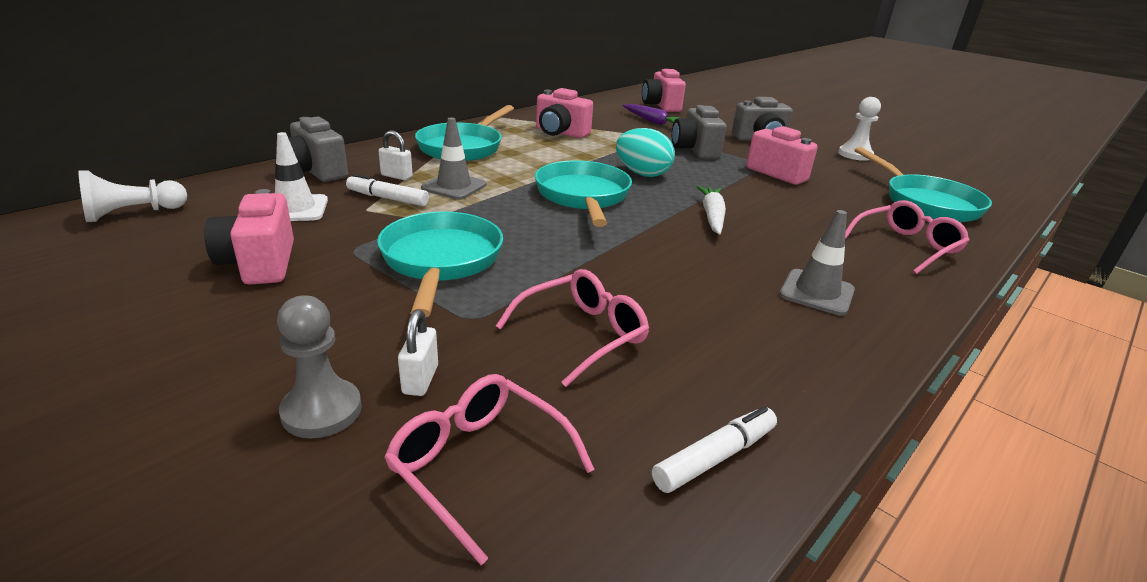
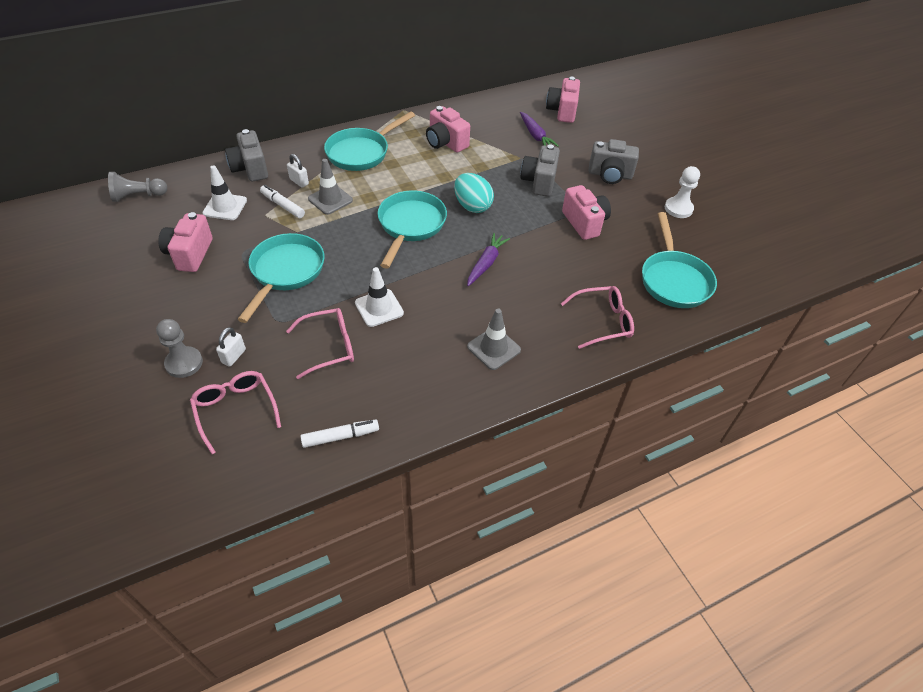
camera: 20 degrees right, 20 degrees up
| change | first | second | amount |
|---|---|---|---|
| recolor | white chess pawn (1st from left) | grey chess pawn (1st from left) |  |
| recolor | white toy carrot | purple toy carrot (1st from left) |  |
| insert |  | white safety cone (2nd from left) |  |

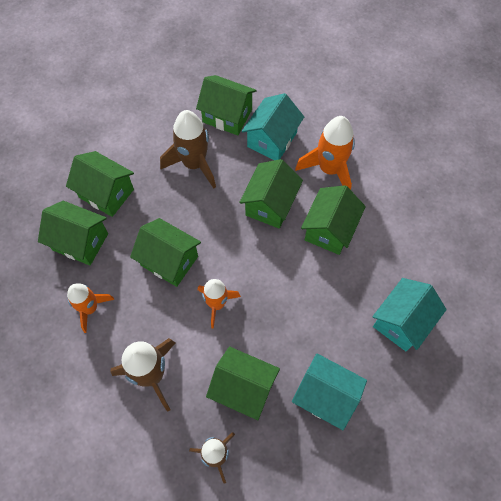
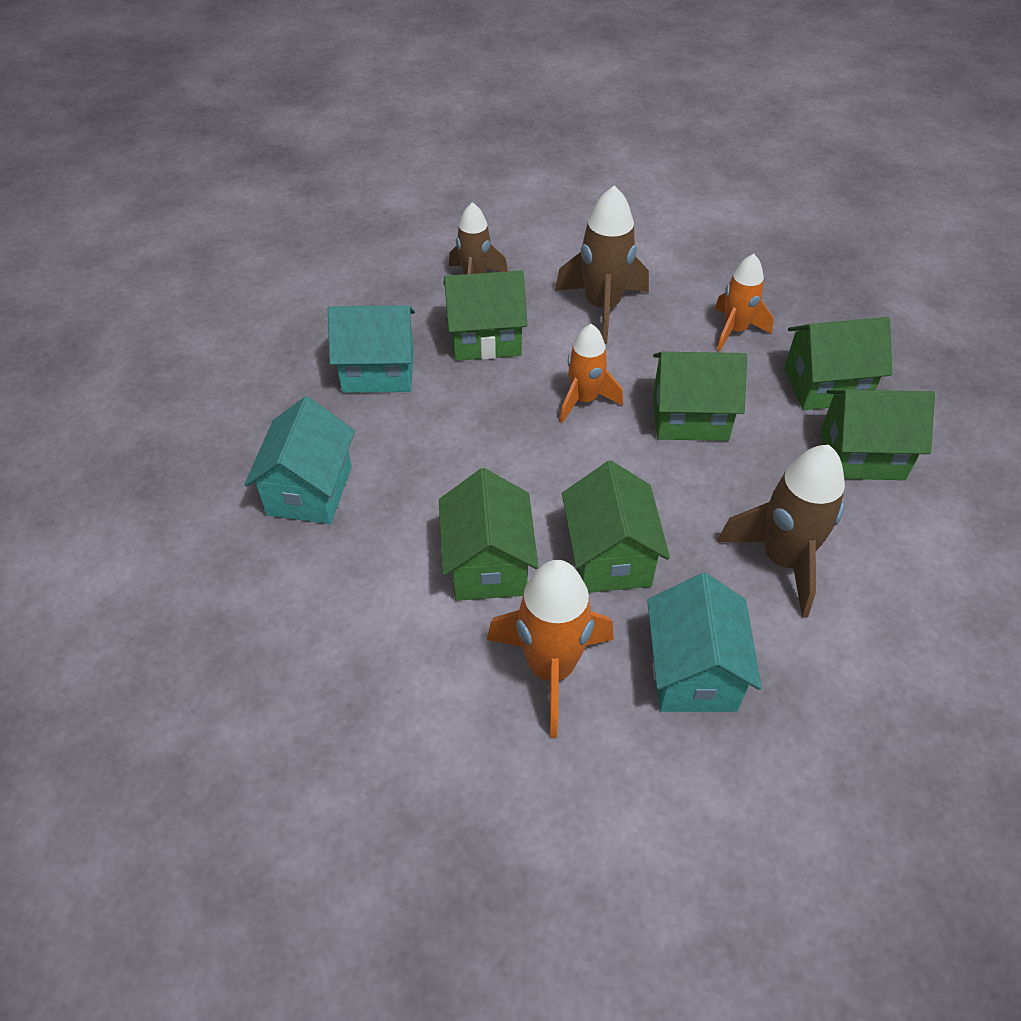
camera: 150 degrees right, 15 degrees down
| change | first | second | amount |
|---|---|---|---|
| delete | green toy house (4th from left) |  |  |

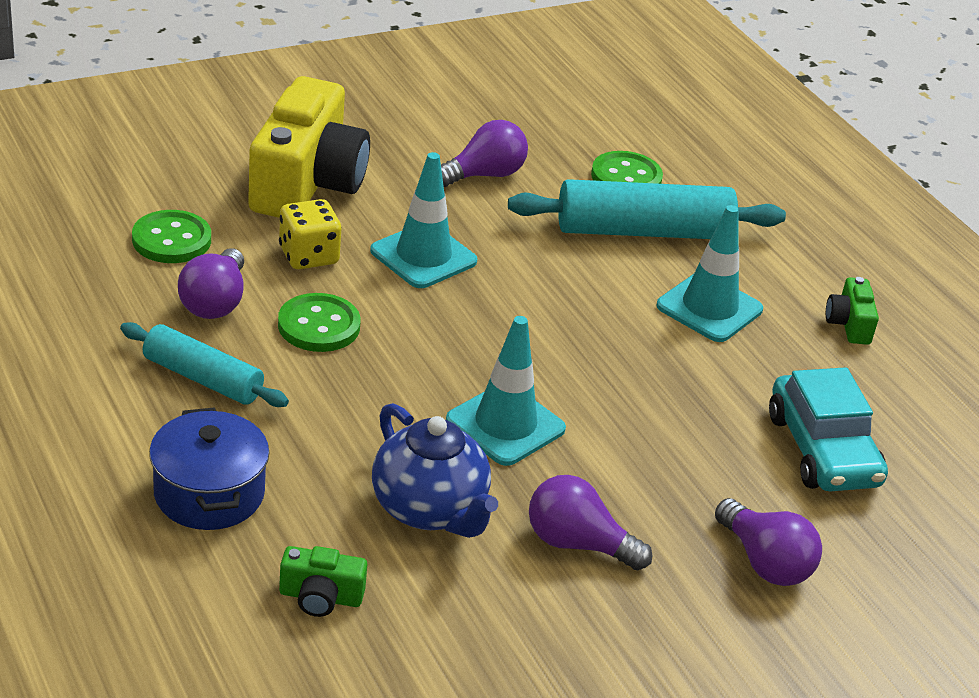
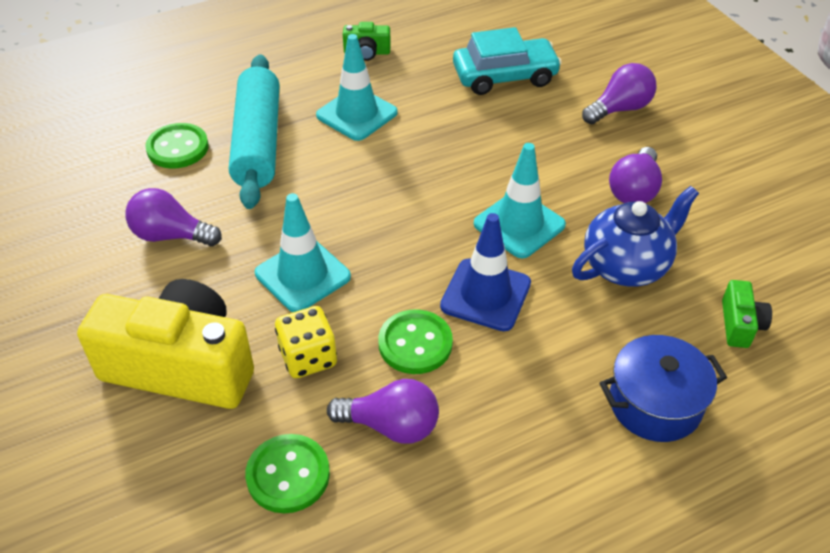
camera: 85 degrees left, 10 degrees up
| change | first | second | amount |
|---|---|---|---|
| rotate | purple lightbulb (2nd from left in the first image) | purple lightbulb (1st from left) | 45 degrees counterclockwise |
| delete | aqua rolling pin (1st from left) |  |  |
| insert |  | cobalt safety cone |  |

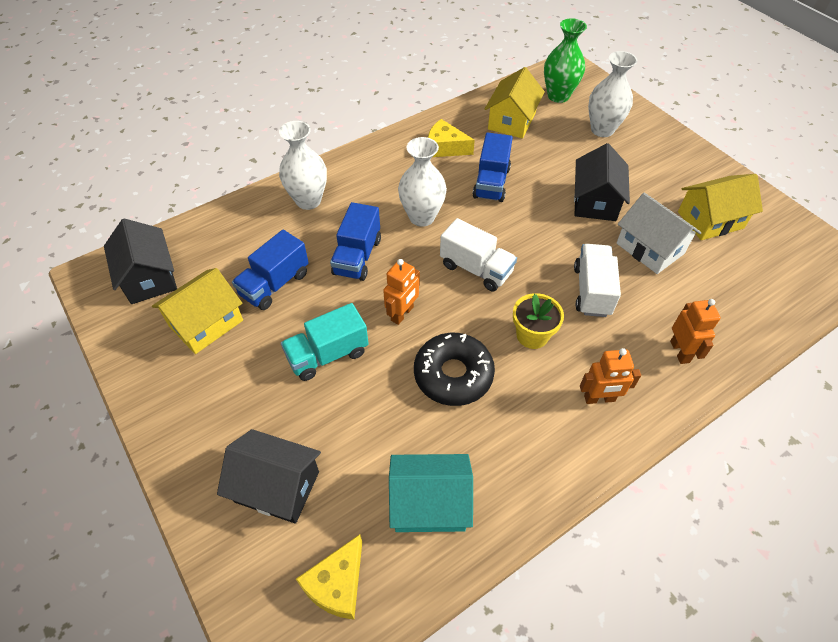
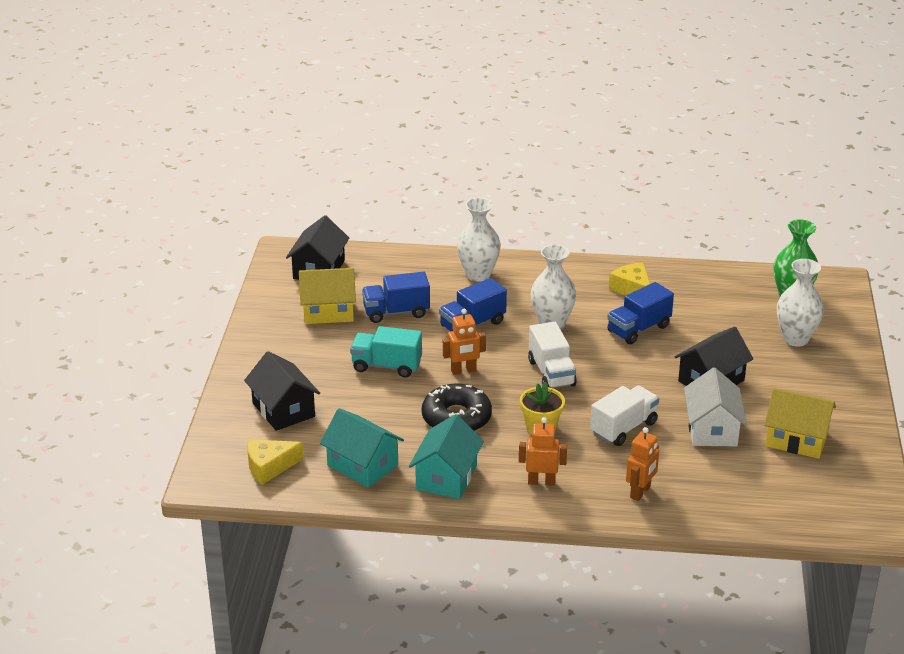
camera: 40 degrees right, 20 degrees down
| change | first | second | amount |
|---|---|---|---|
| delete | yellow toy house (2nd from left) |  |  |
| rotate | orange-coloured robot (2nd from left) |  | 150 degrees clockwise |
| insert |  | aqua toy house (2nd from left) |  |

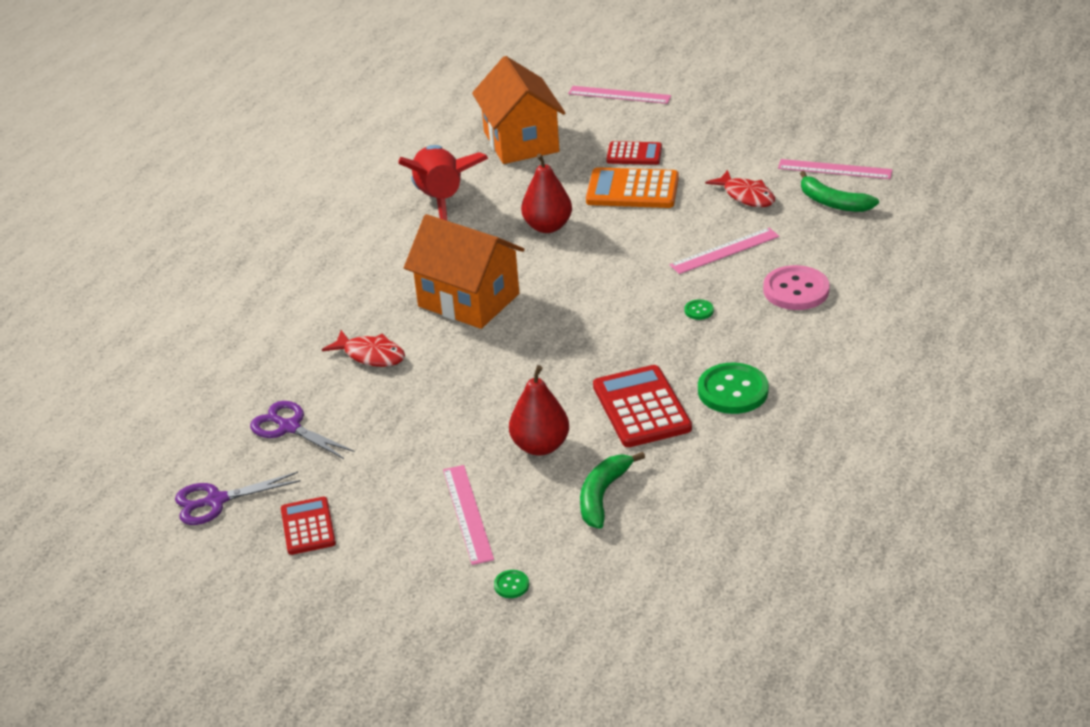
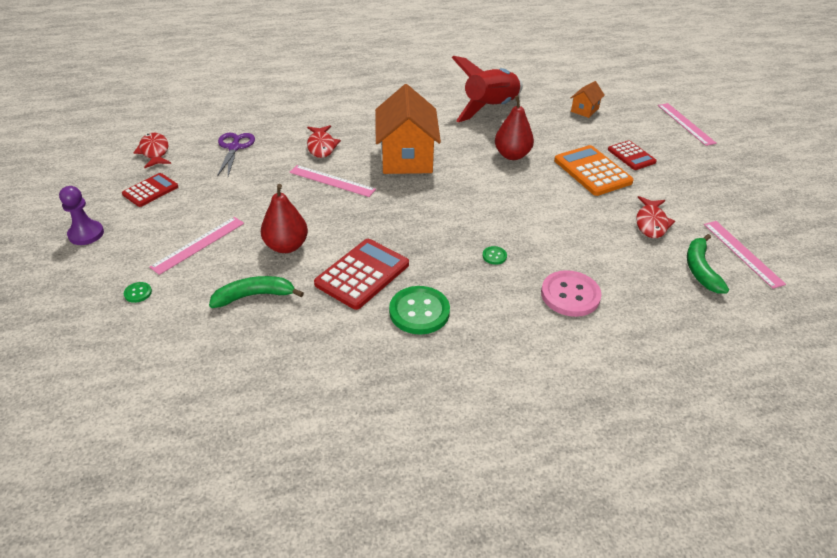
camera: 50 degrees right, 5 degrees up
| change | first | second | amount |
|---|---|---|---|
| resize | orange-coloured toy house (2nd from left) |  | x0.46 |
| move | rosy measuring stick (3rd from left in the first image) | rosy measuring stick (2nd from left) |  |
| replace | purple pair of scissors (1st from left) | scarlet fish figure (1st from left) |  |
| insert |  | purple chess pawn |  |

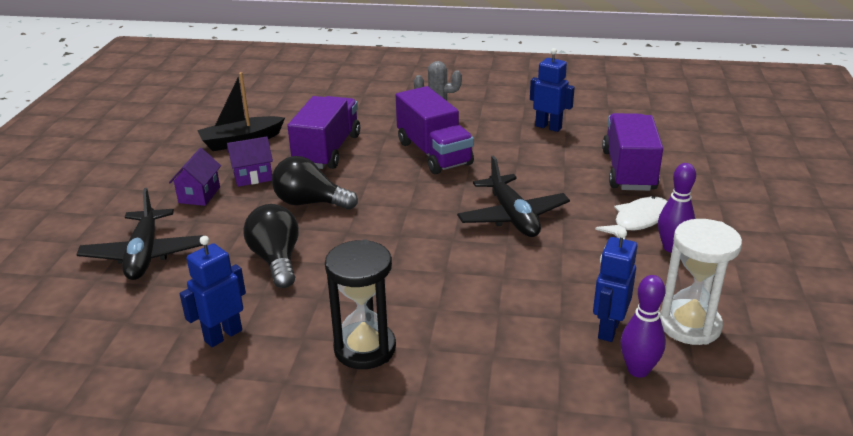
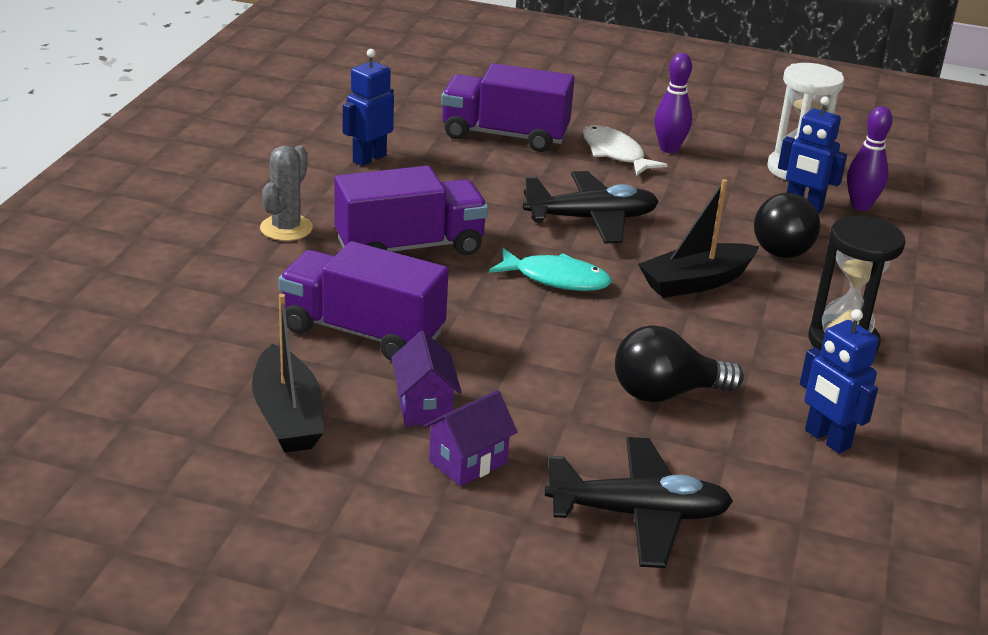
camera: 85 degrees left, 0 degrees up
| change | first | second | amount |
|---|---|---|---|
| rotate | purple toy house (1st from left in the first image) | purple toy house (2nd from left) | 60 degrees counterclockwise |
| move | ebony lightbulb (2nd from left) |  |  |
| insert |  | ebony boat (2nd from left) |  |
| insert |  | aqua fish figure |  |

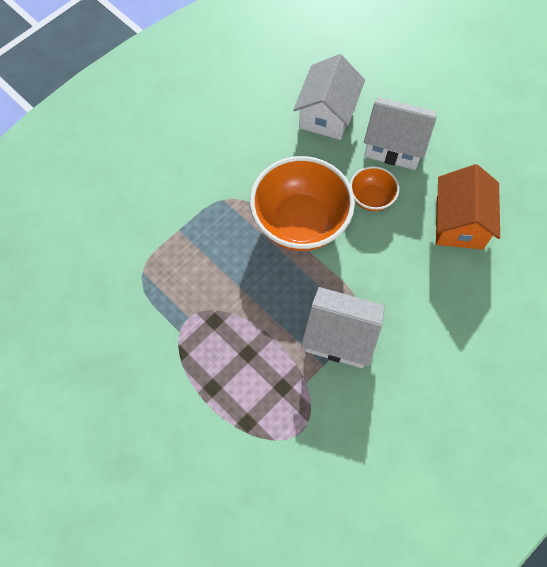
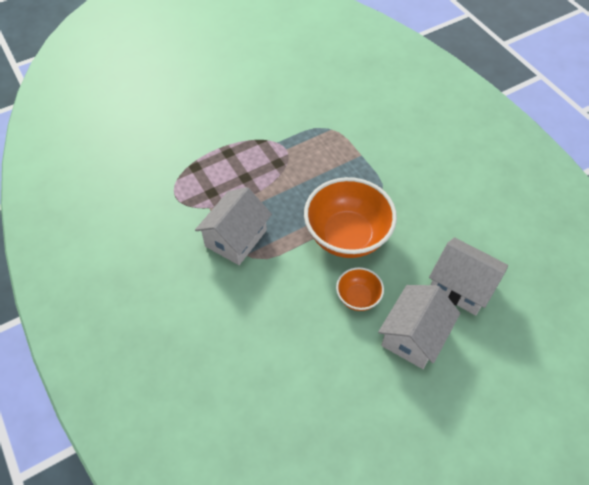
camera: 105 degrees right, 10 degrees down
| change | first | second | amount |
|---|---|---|---|
| delete | orange-coloured toy house |  |  |

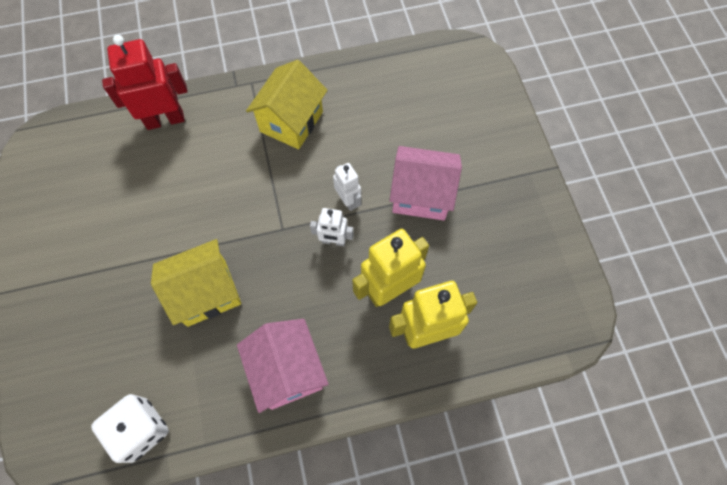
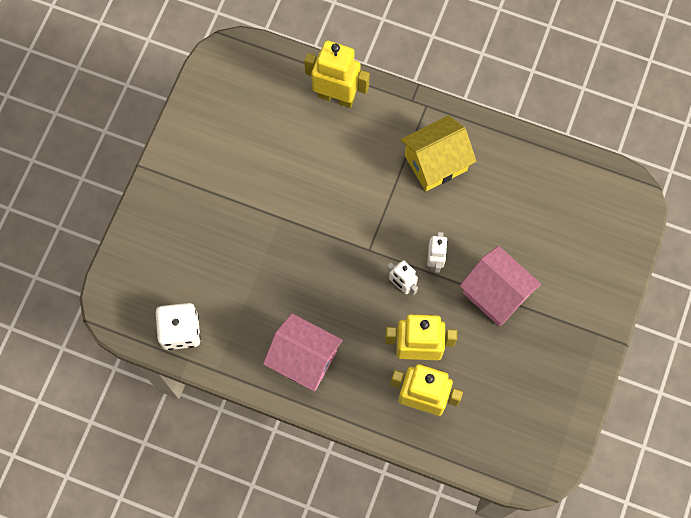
camera: 35 degrees right, 5 degrees up
| change | first | second | amount |
|---|---|---|---|
| recolor | scarlet robot | yellow robot (1st from left) |  |
| delete | yellow toy house (1st from left) |  |  |
| rotate | rosy toy house (1st from left) |  | 75 degrees counterclockwise |

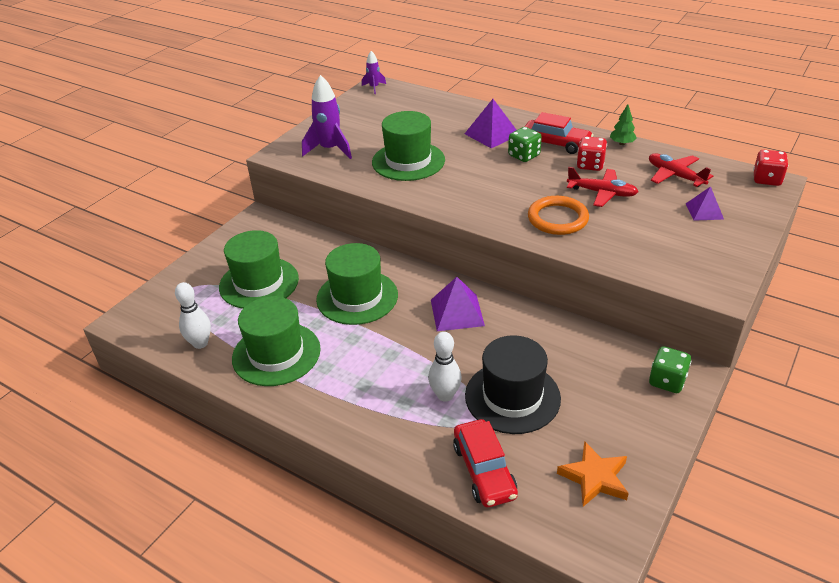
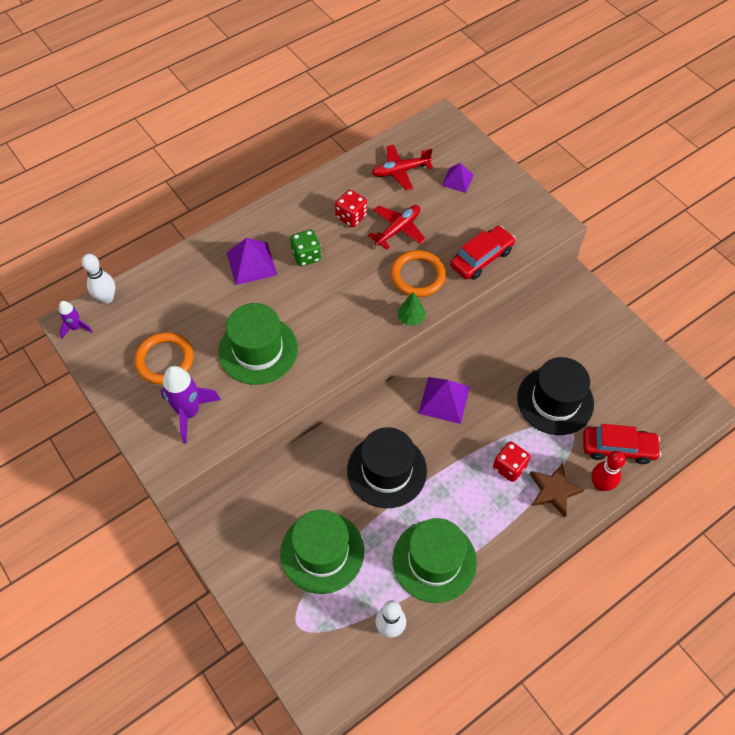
camera: 70 degrees left, 20 degrees up
| change | first | second | amount |
|---|---|---|---|
| move | green toy tree |  |  |
| move | scarlet car (2nd from left in the first image) | scarlet car (1st from left) |  |
| move | scarlet game die (2nd from left) |  |  |
| recolor | green hat (3rd from left) | ebony hat (1st from left) |  |
| move | white skittle (2nd from left in the first image) | white skittle (1st from left) |  |
| delete | green game die (2nd from left) |  |  |
| delete | orange-coloured five-pointed star |  |  |
| insert |  | orange-coloured hoop (1st from left) |  |
| insert |  | scarlet skittle |  |
| insert |  | brown five-pointed star |  |

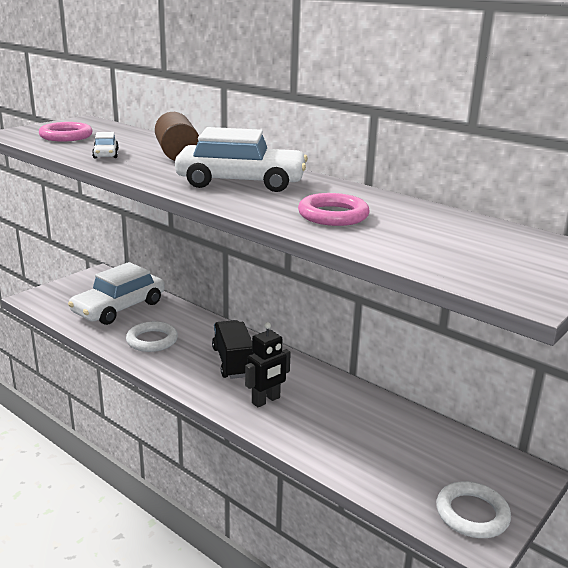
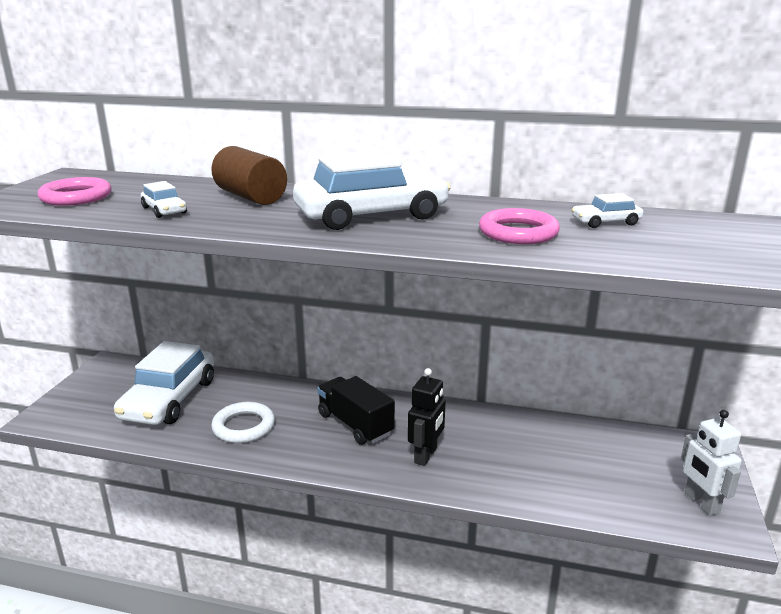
camera: 25 degrees left, 0 degrees up
| change | first | second | amount |
|---|---|---|---|
| replace | white hoop (2nd from left) | white robot |  |
| insert |  | white car (4th from left) |  |

